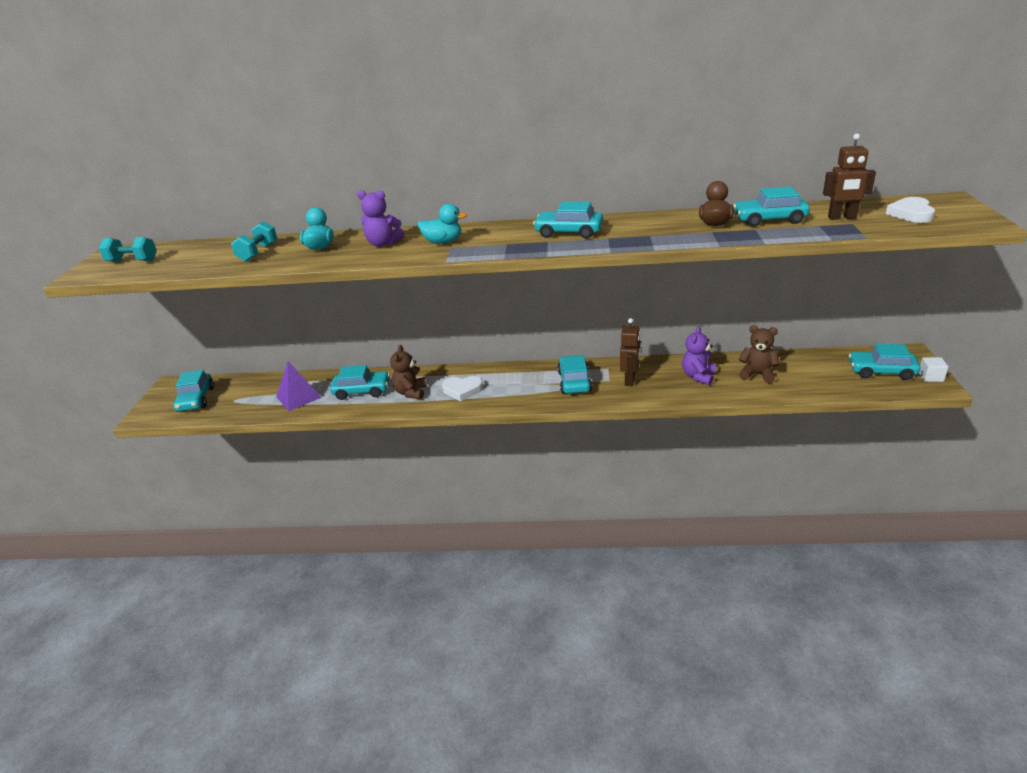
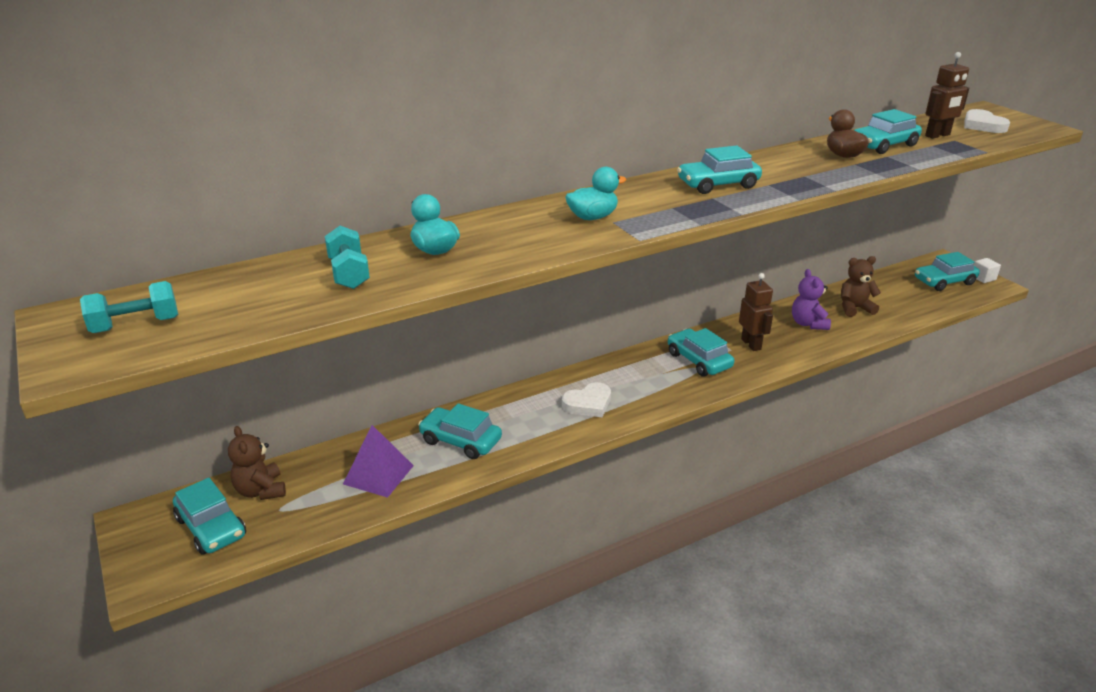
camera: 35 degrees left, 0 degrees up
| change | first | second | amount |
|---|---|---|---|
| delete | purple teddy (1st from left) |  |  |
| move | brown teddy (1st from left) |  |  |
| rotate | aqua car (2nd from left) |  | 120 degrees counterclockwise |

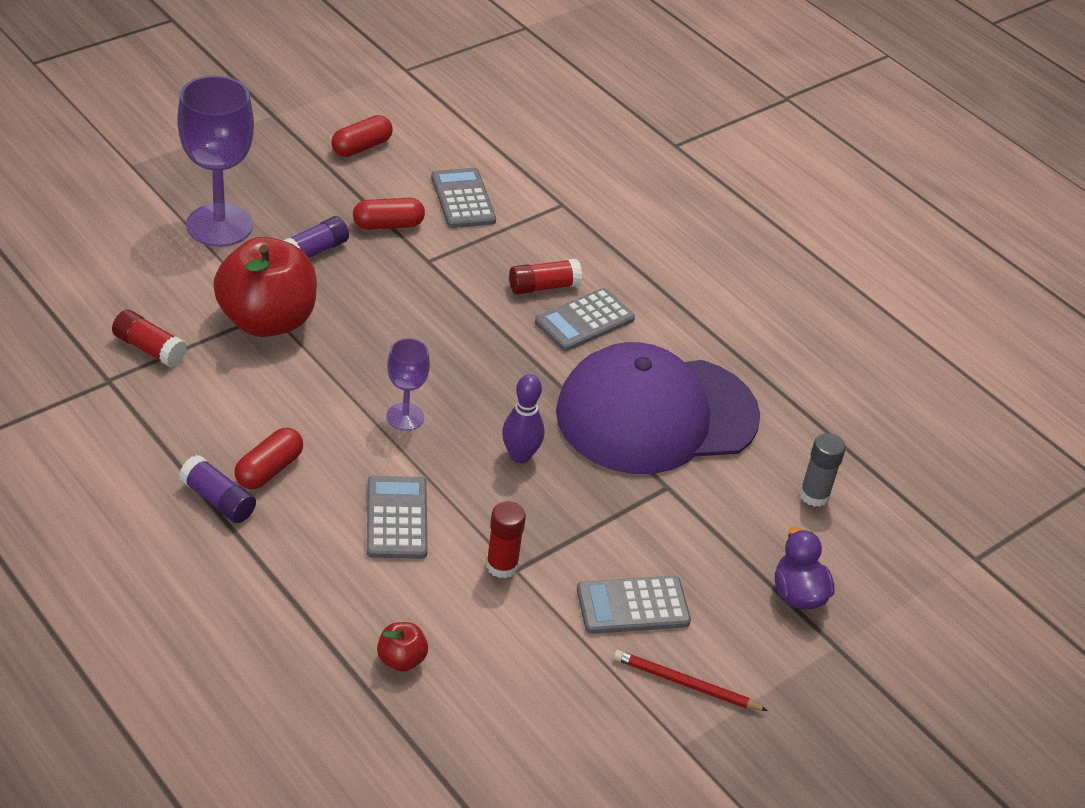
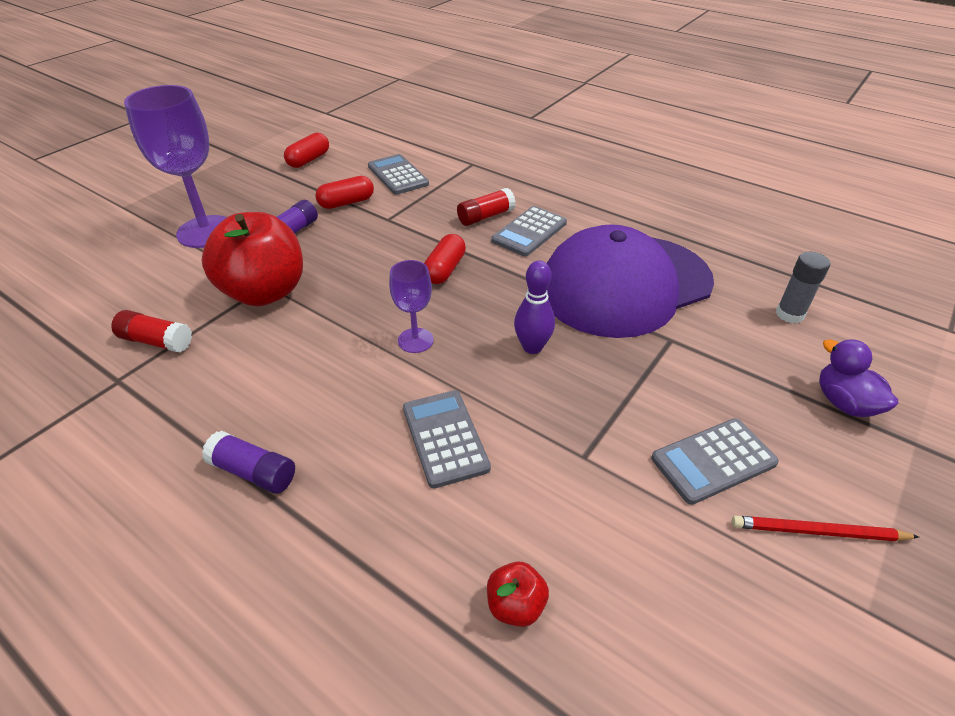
camera: 10 degrees left, 0 degrees up
| change | first | second | amount |
|---|---|---|---|
| move | scarlet pill (1st from left in the first image) | scarlet pill (3rd from left) |  |
| delete | scarlet stick of glue (2nd from left) |  |  |

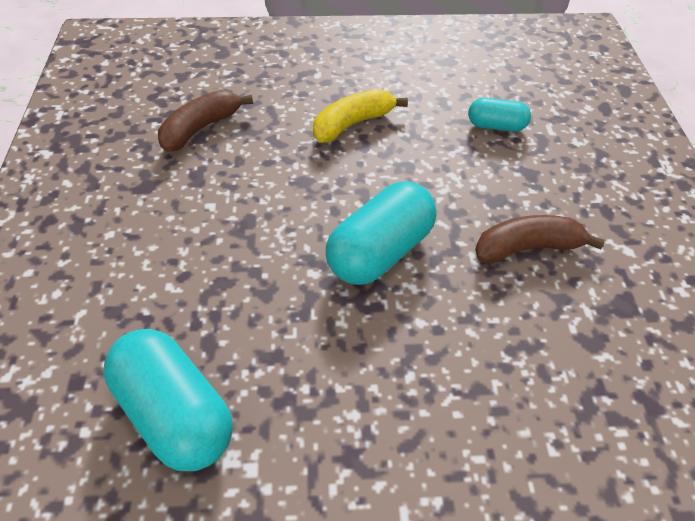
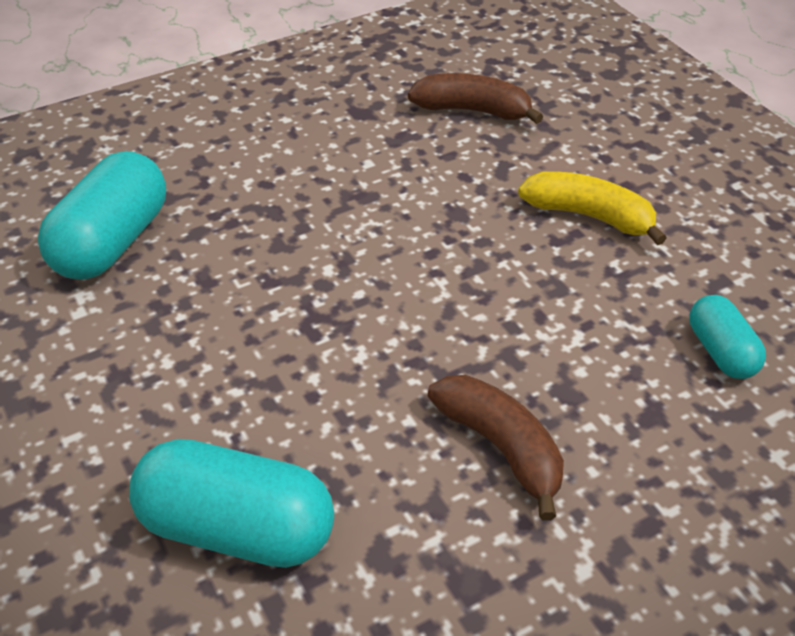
camera: 65 degrees right, 5 degrees down
| change | first | second | amount |
|---|---|---|---|
| move | aqua pill (2nd from left) |  |  |

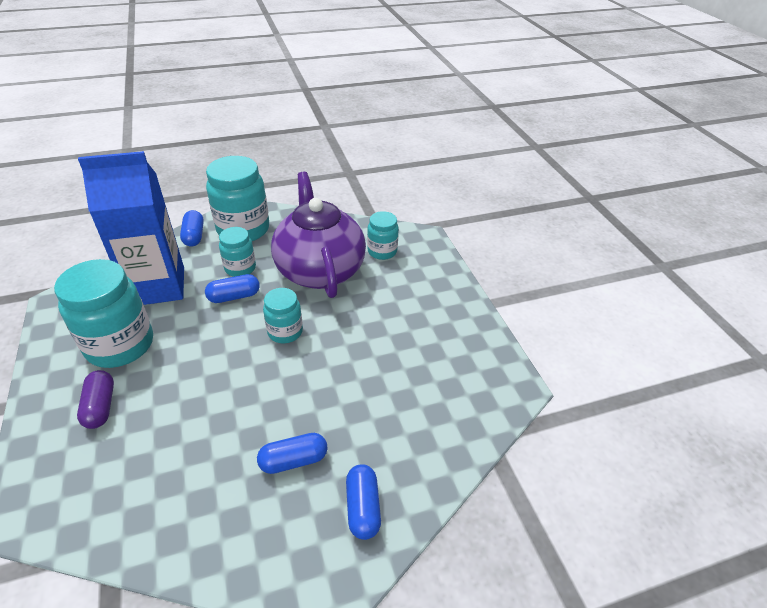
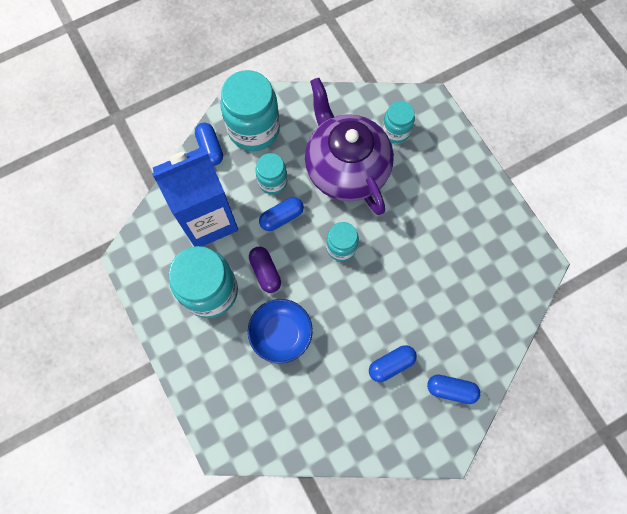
camera: 10 degrees left, 30 degrees up
| change | first | second | amount |
|---|---|---|---|
| move | purple pill |  |  |
| rotate | cobalt pill (4th from left) |  | 60 degrees counterclockwise |
| insert |  | cobalt deep dish |  |

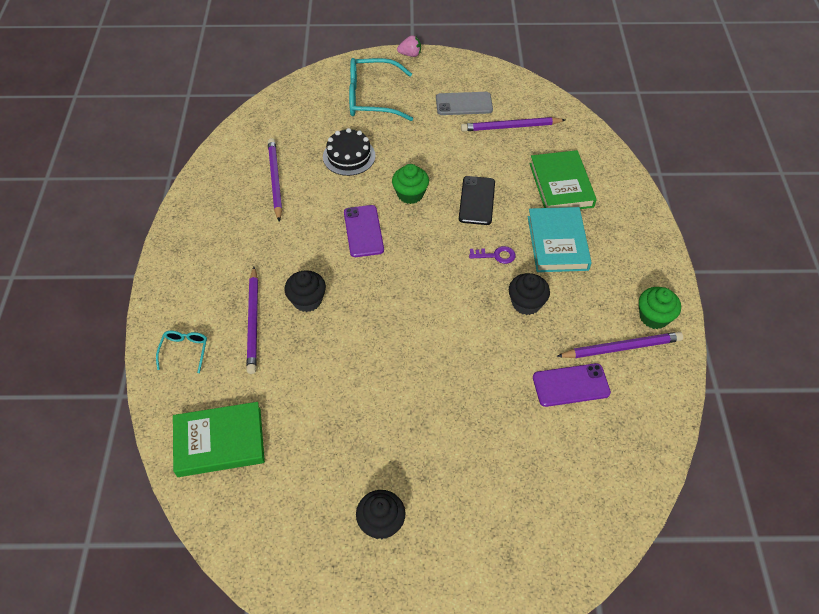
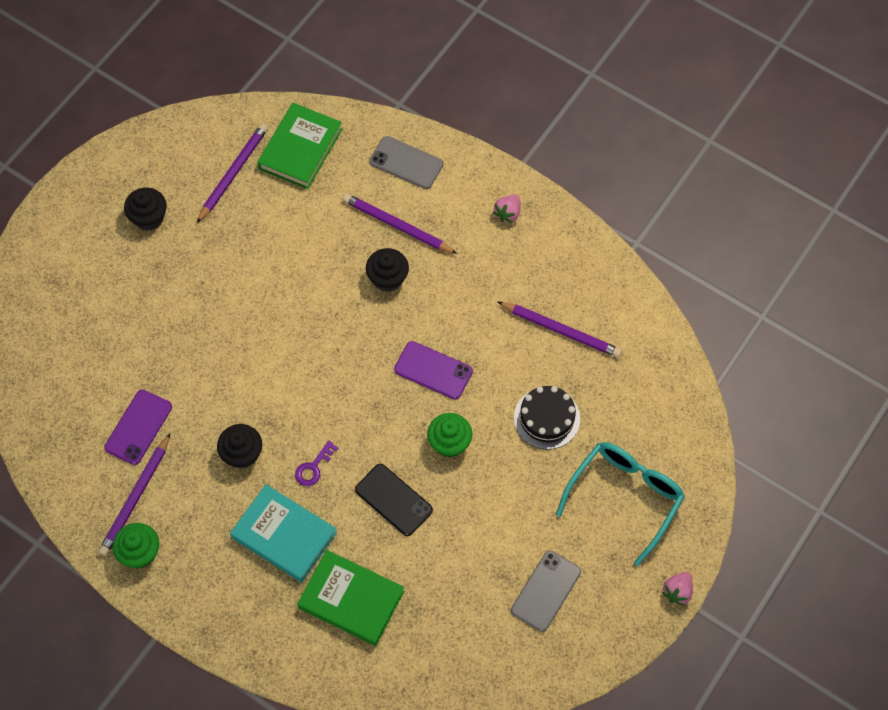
camera: 125 degrees right, 10 degrees up
| change | first | second | amount |
|---|---|---|---|
| move | purple pencil (3rd from left in the first image) | purple pencil (2nd from left) |  |
| replace | aqua glasses (1st from left) | grey mobile phone (1st from left) |  |
| insert |  | rosy strawberry (1st from left) |  |

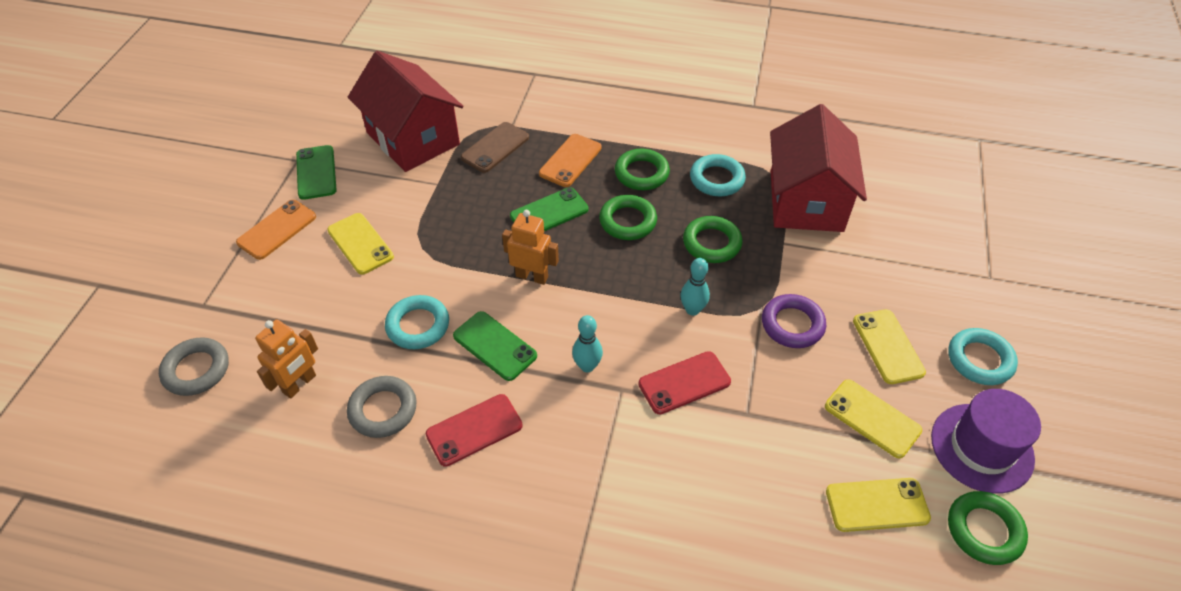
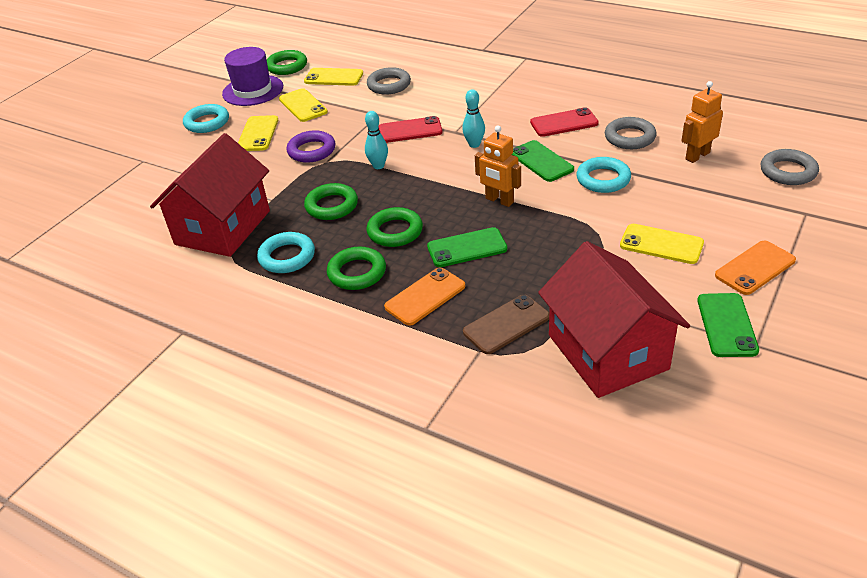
camera: 160 degrees left, 10 degrees down
| change | first | second | amount |
|---|---|---|---|
| rotate | yellow mobile phone (1st from left in the first image) | yellow mobile phone (4th from left) | 45 degrees counterclockwise |
| insert |  | grey hoop (1st from left) |  |

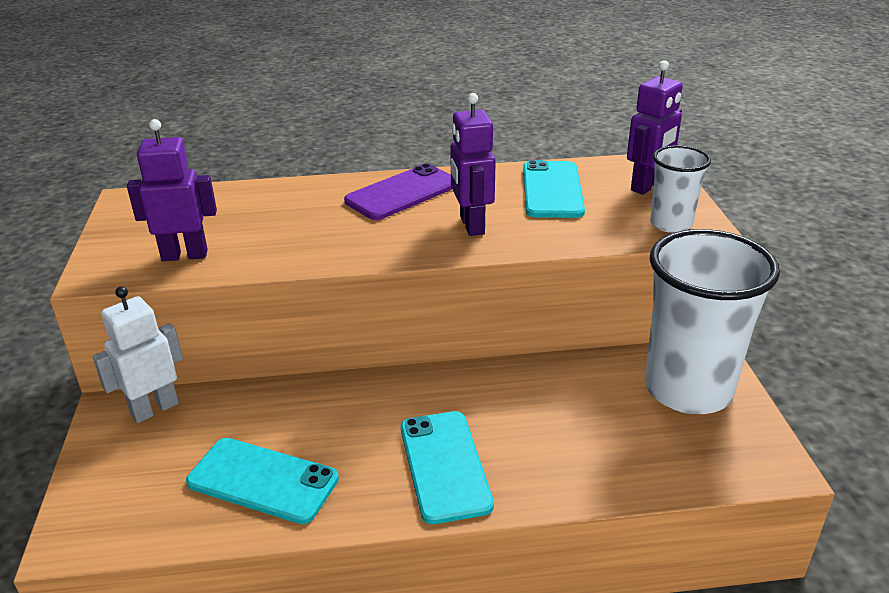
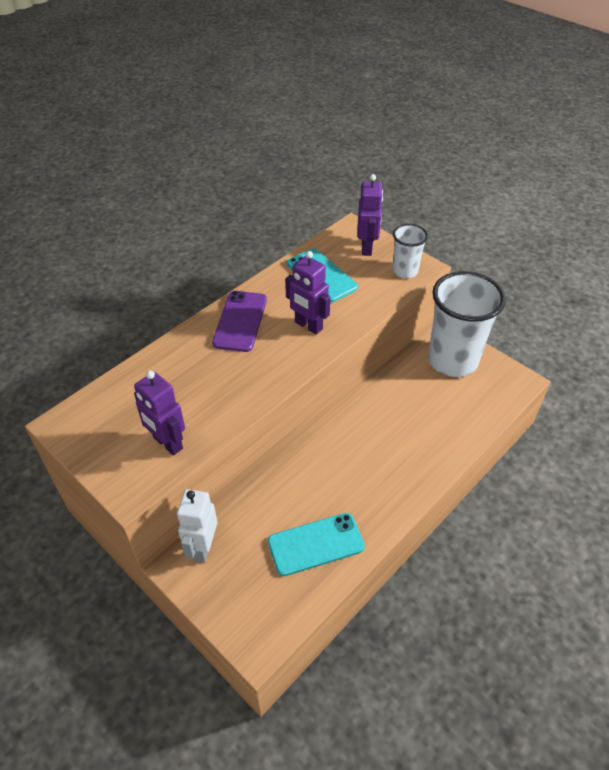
camera: 40 degrees left, 15 degrees up
| change | first | second | amount |
|---|---|---|---|
| rotate | purple robot (1st from left) |  | 90 degrees counterclockwise |
| delete | aqua mobile phone (2nd from left) |  |  |

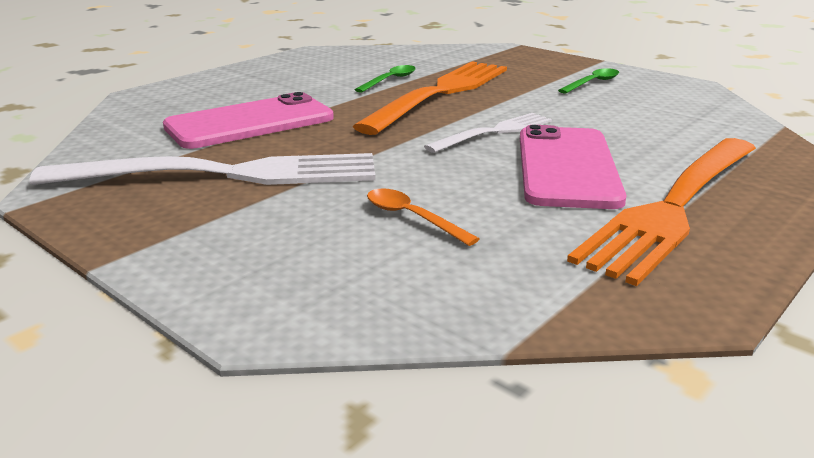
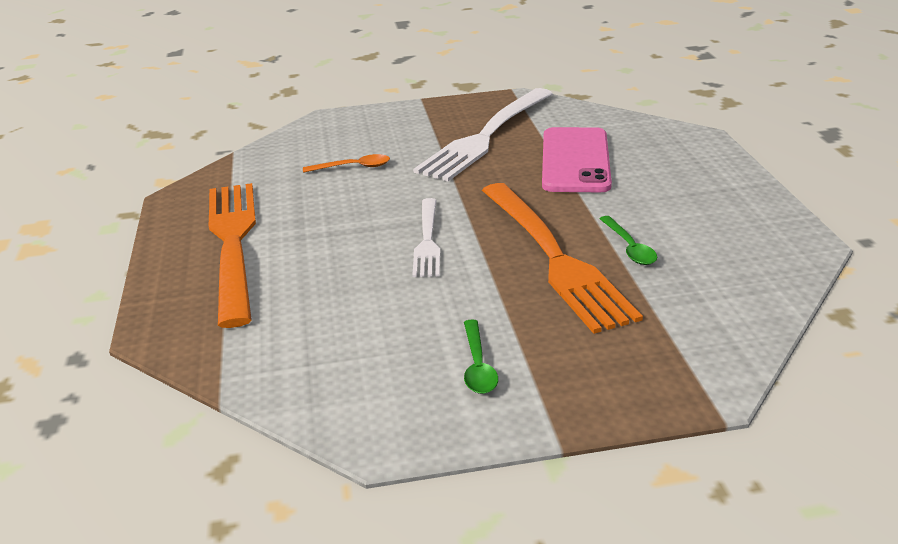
camera: 130 degrees right, 5 degrees up
| change | first | second | amount |
|---|---|---|---|
| delete | rosy mobile phone (2nd from left) |  |  |

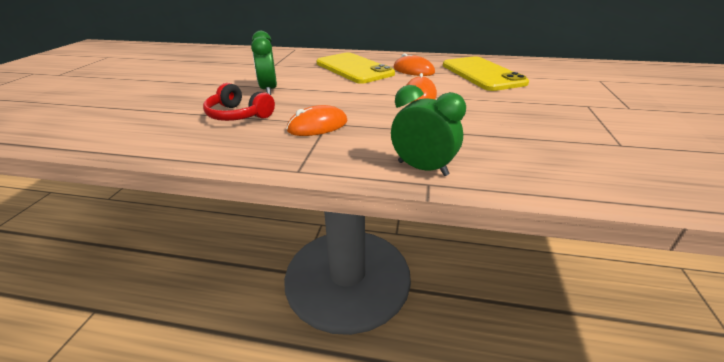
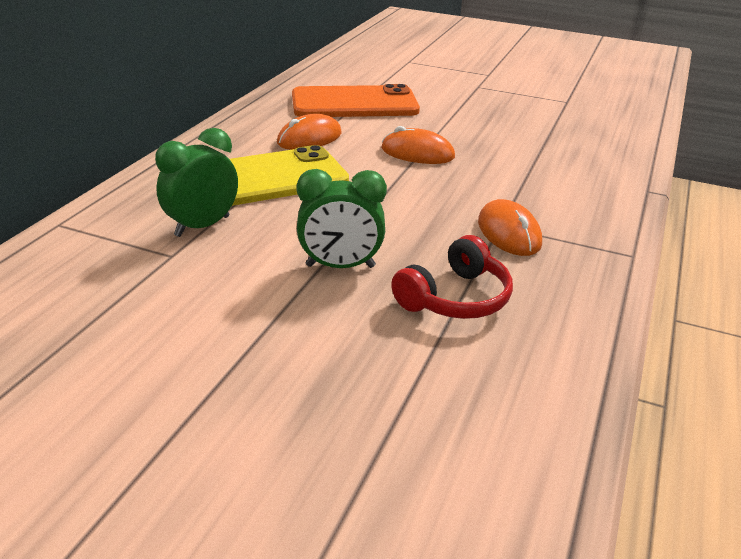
camera: 80 degrees left, 0 degrees up
| change | first | second | amount |
|---|---|---|---|
| recolor | yellow mobile phone (2nd from left) | orange-coloured mobile phone |  |
| move | green clock (2nd from left in the first image) | green clock (1st from left) |  |

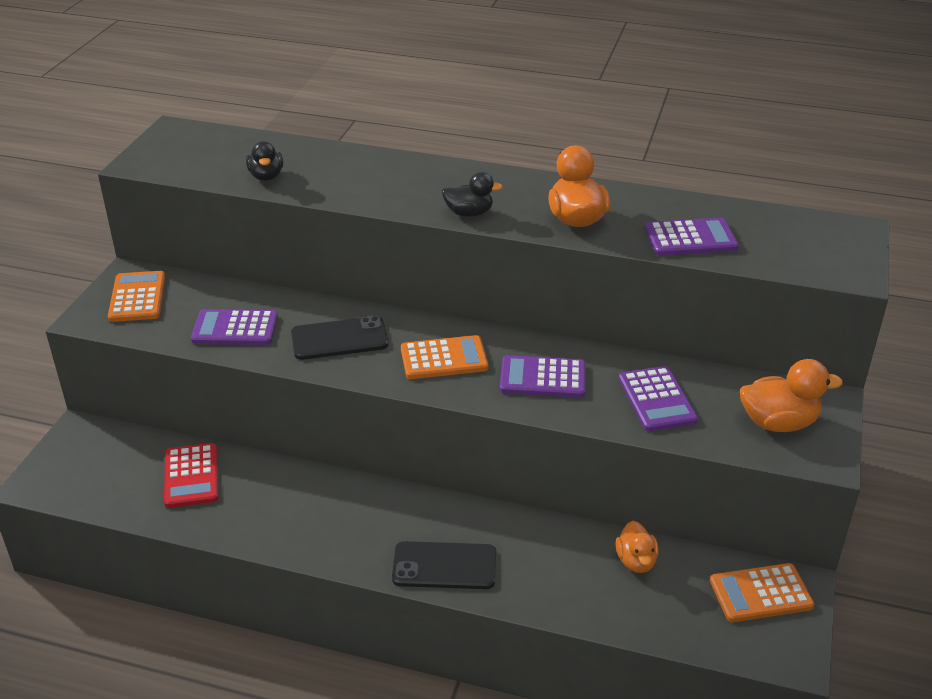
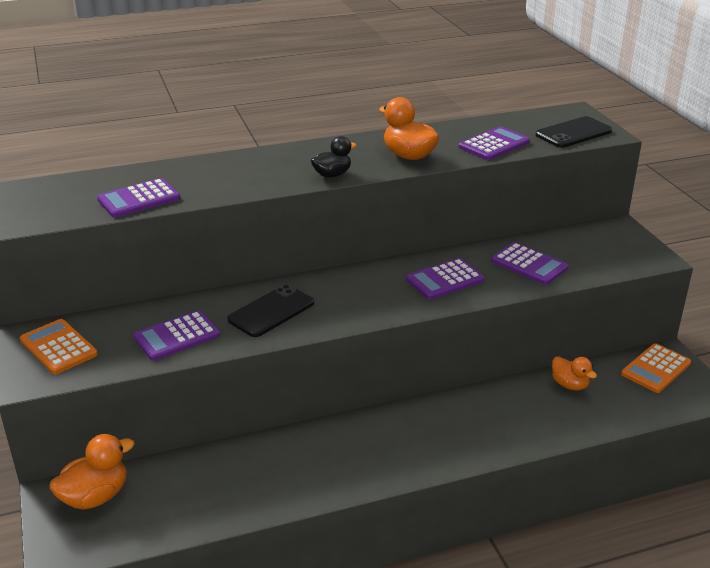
camera: 35 degrees left, 5 degrees down
| change | first | second | amount |
|---|---|---|---|
| replace | ebony toy duck (1st from left) | purple pocket calculator (1st from left) |  |
| delete | orange-coloured pocket calculator (2nd from left) |  |  |
| move | orange-coloured toy duck (3rd from left in the first image) | orange-coloured toy duck (1st from left) |  |
| delete | scarlet pocket calculator |  |  |
| move | ebony mobile phone (2nd from left) |  |  |

